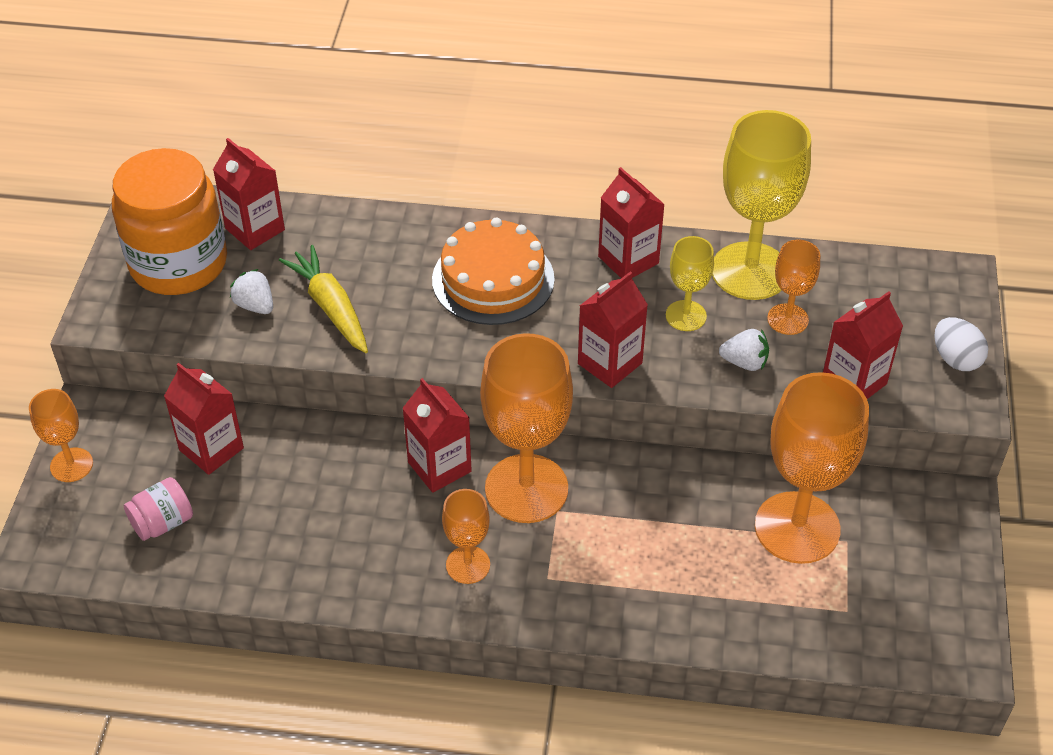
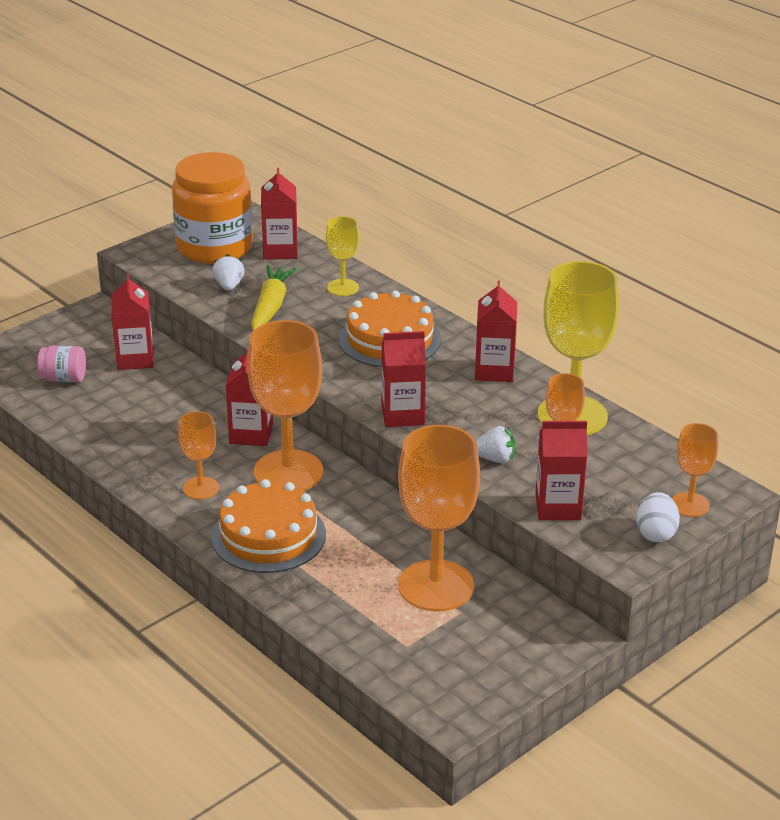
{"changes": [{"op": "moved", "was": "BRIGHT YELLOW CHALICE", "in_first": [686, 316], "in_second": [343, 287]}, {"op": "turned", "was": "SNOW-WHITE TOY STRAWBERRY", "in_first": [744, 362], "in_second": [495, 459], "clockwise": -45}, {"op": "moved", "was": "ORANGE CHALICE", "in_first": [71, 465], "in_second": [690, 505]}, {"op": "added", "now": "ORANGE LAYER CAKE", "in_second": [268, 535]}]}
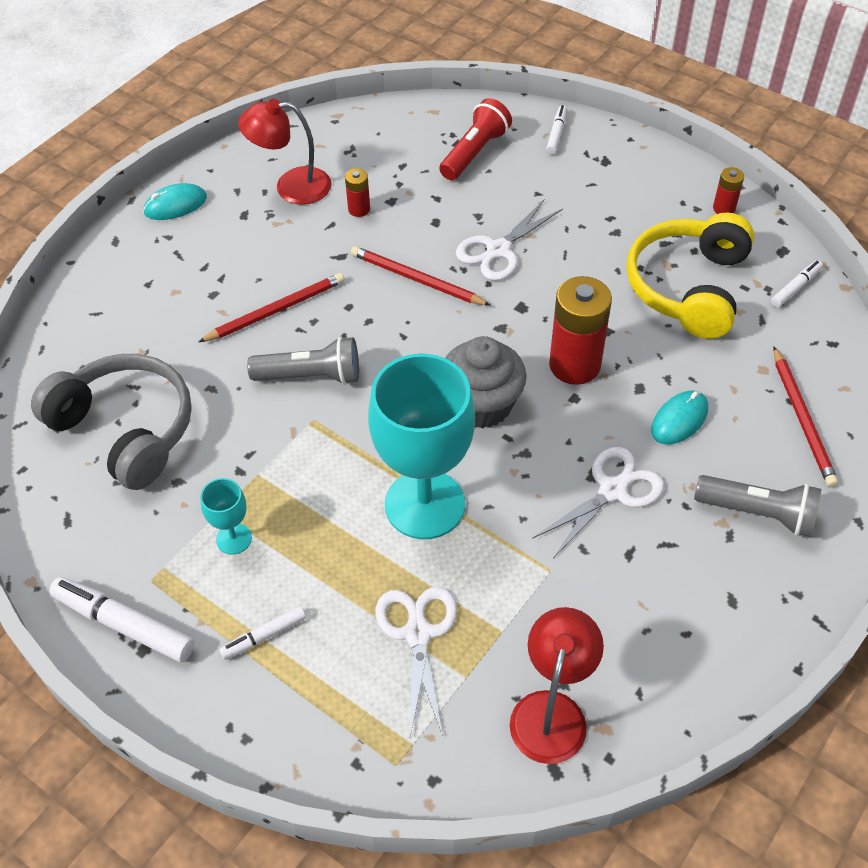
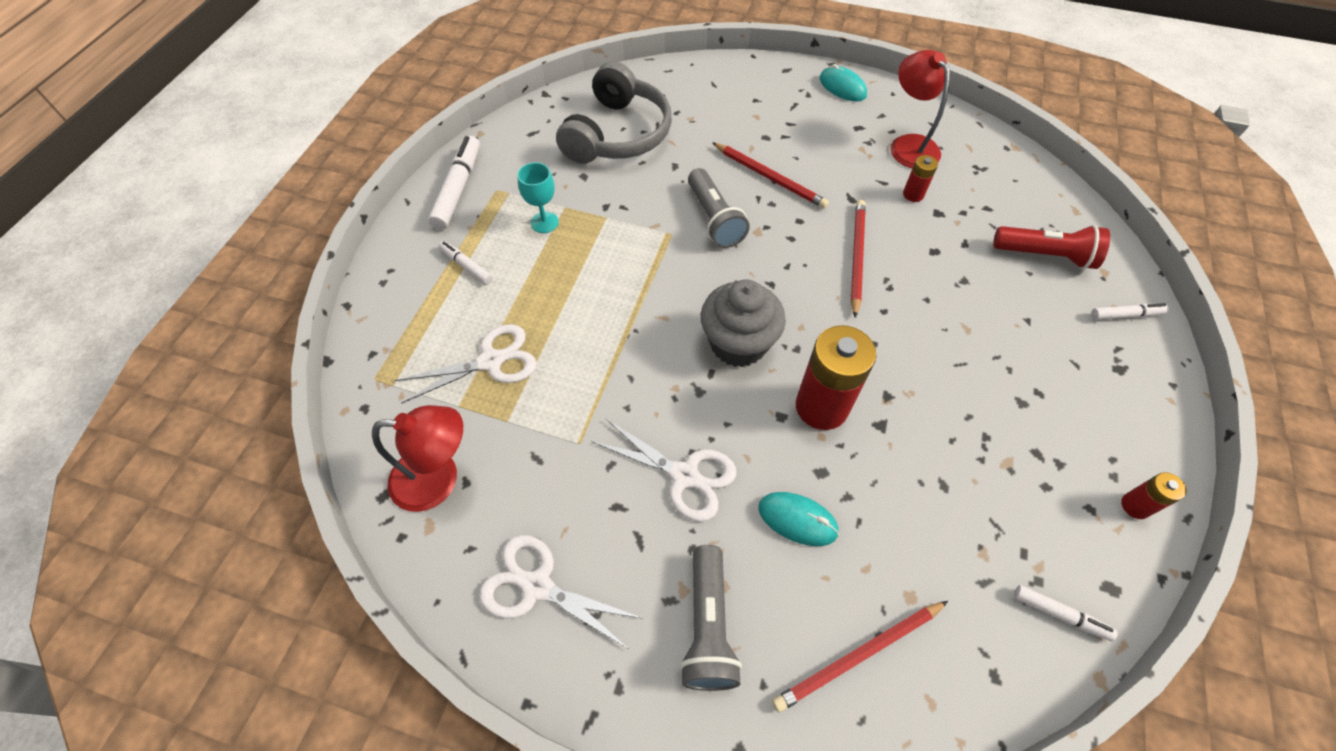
{"changes": [{"op": "moved", "was": "SNOW-WHITE PAIR OF SCISSORS", "in_first": [498, 250], "in_second": [537, 586]}, {"op": "removed", "was": "BRIGHT YELLOW HEADSET", "in_first": [689, 287]}, {"op": "removed", "was": "TURQUOISE CHALICE", "in_first": [425, 504]}]}
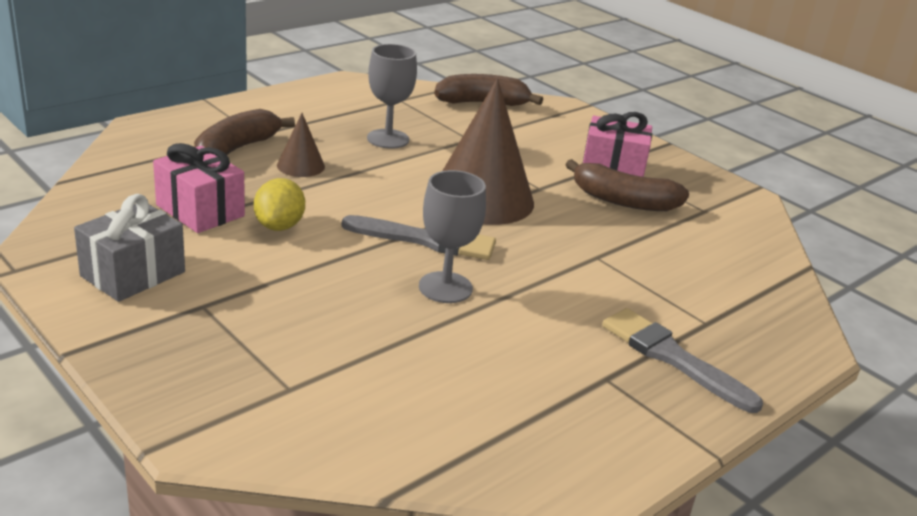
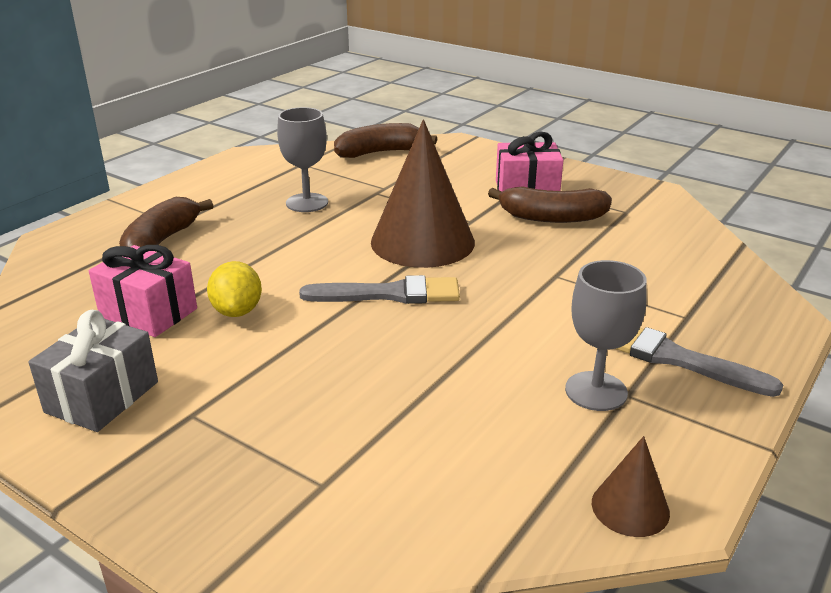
{"changes": [{"op": "moved", "was": "RUSSET CONE SHAPE", "in_first": [300, 166], "in_second": [630, 507]}, {"op": "moved", "was": "GRAY CHALICE", "in_first": [445, 287], "in_second": [596, 391]}]}
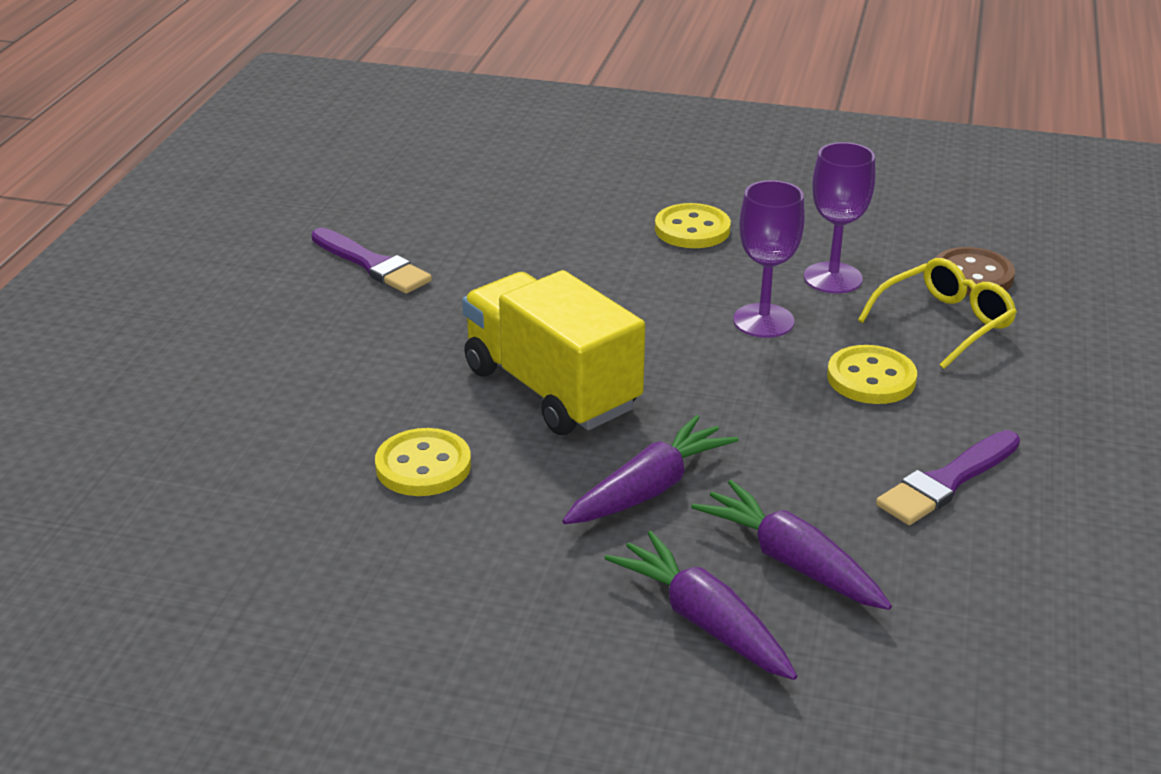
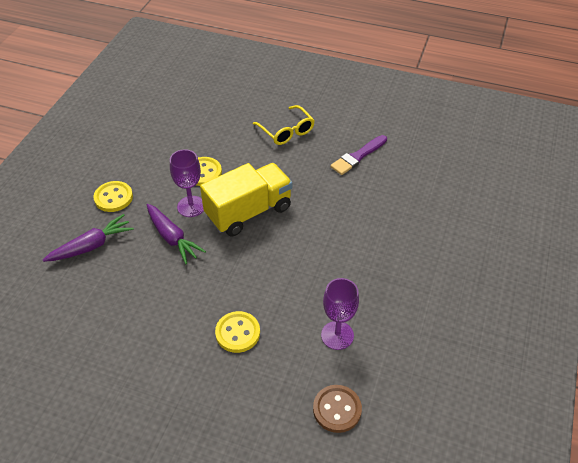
{"changes": [{"op": "moved", "was": "PURPLE CHALICE", "in_first": [763, 321], "in_second": [191, 206]}, {"op": "moved", "was": "BRIGHT YELLOW SEWING BUTTON", "in_first": [692, 229], "in_second": [113, 197]}, {"op": "moved", "was": "BRIGHT YELLOW SPECTACLES", "in_first": [944, 323], "in_second": [286, 131]}, {"op": "removed", "was": "PURPLE BRUSH", "in_first": [947, 482]}, {"op": "removed", "was": "PURPLE CARROT", "in_first": [791, 561]}]}
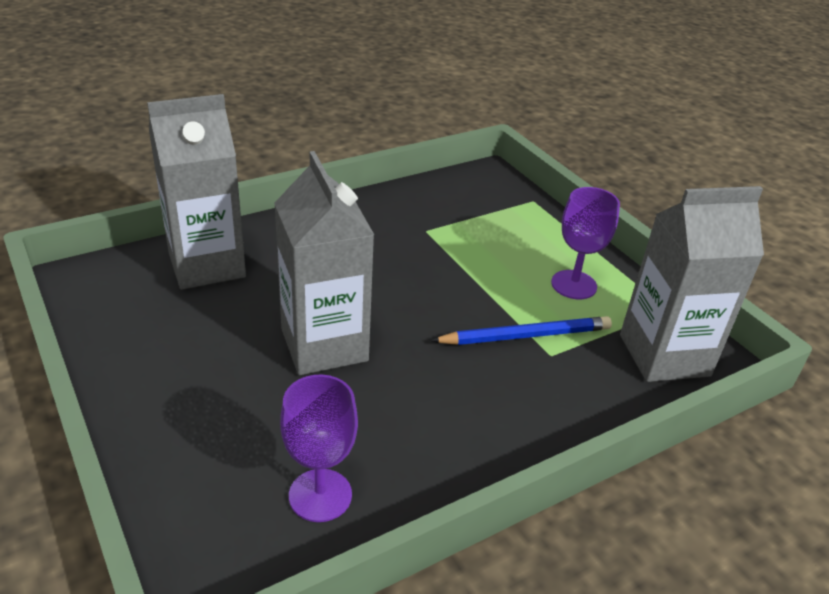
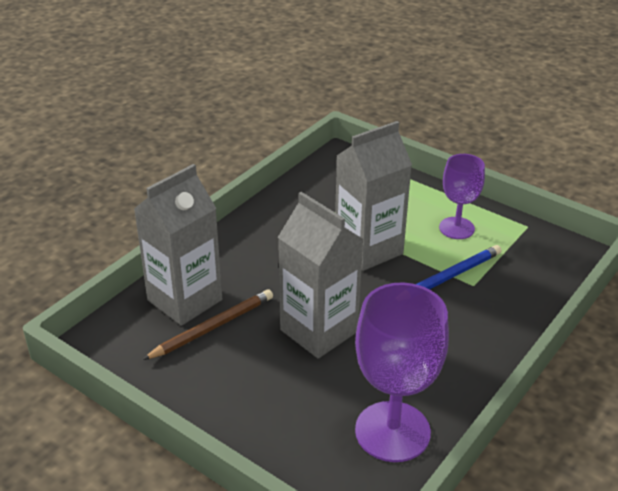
{"changes": [{"op": "moved", "was": "GRAY MILK CARTON", "in_first": [664, 355], "in_second": [368, 249]}, {"op": "resized", "was": "PURPLE CHALICE", "in_first": [320, 495], "in_second": [392, 431], "ratio": 1.65}, {"op": "added", "now": "RUSSET PENCIL", "in_second": [212, 327]}]}
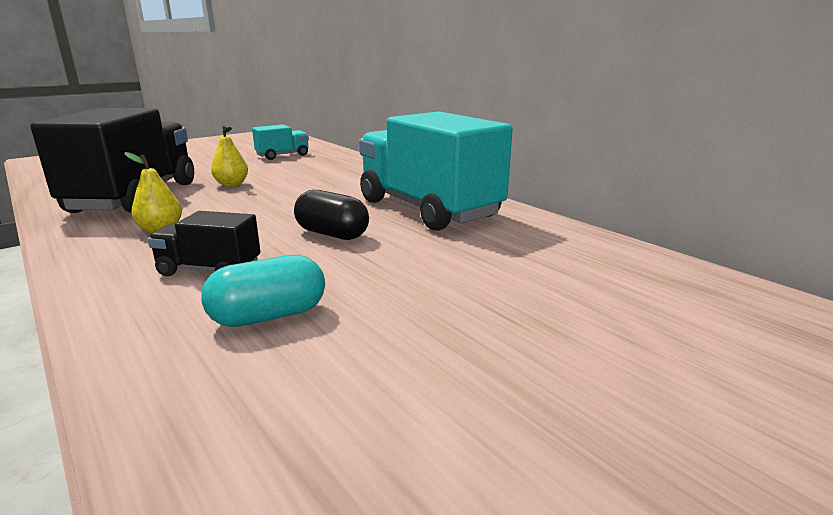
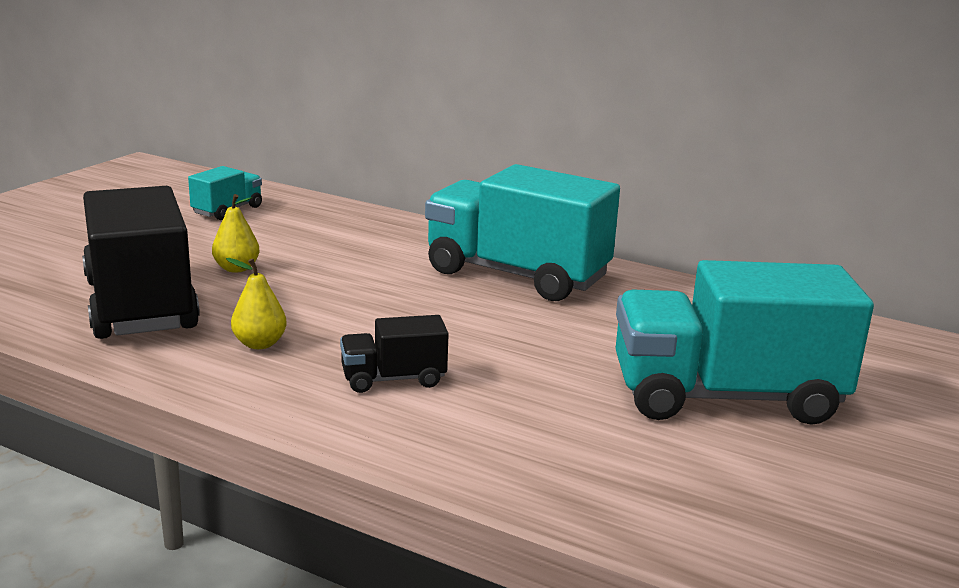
{"changes": [{"op": "removed", "was": "BLACK PILL SHAPE", "in_first": [332, 234]}, {"op": "removed", "was": "TURQUOISE PILL SHAPE", "in_first": [269, 316]}, {"op": "added", "now": "TURQUOISE TRUCK", "in_second": [725, 397]}]}
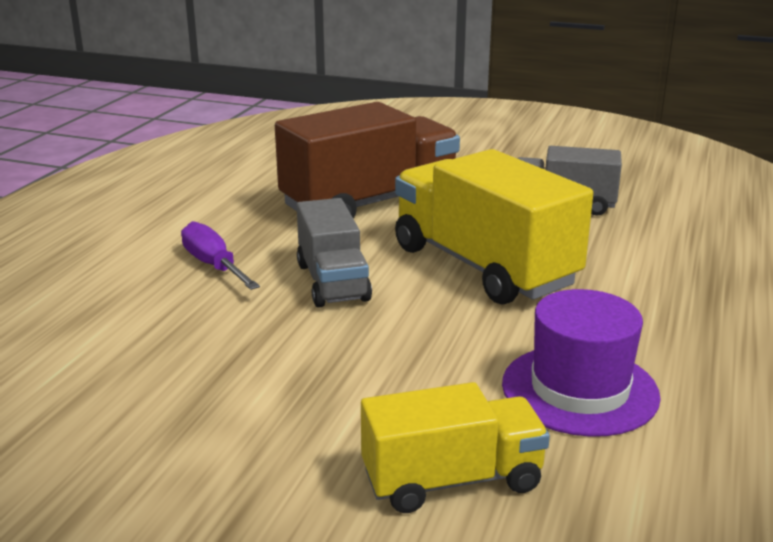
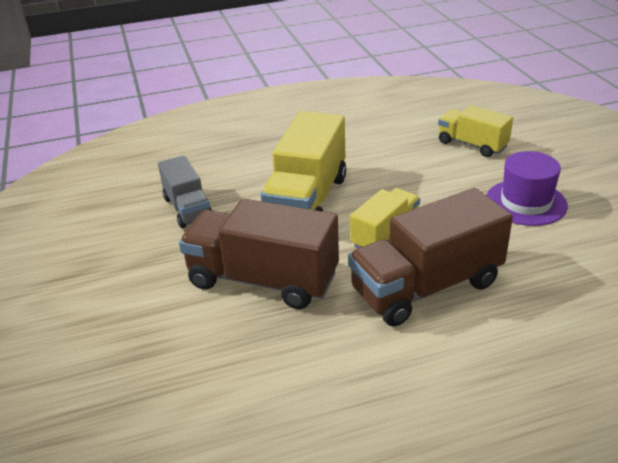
{"changes": [{"op": "recoloured", "was": "GRAY TRUCK", "now": "BRIGHT YELLOW TRUCK", "in_first": [332, 282], "in_second": [385, 235]}, {"op": "replaced", "was": "PURPLE FLAT SCREWDRIVER", "now": "RUSSET TRUCK", "in_first": [214, 266], "in_second": [426, 287]}, {"op": "moved", "was": "PURPLE TALL HAT", "in_first": [579, 390], "in_second": [526, 202]}]}
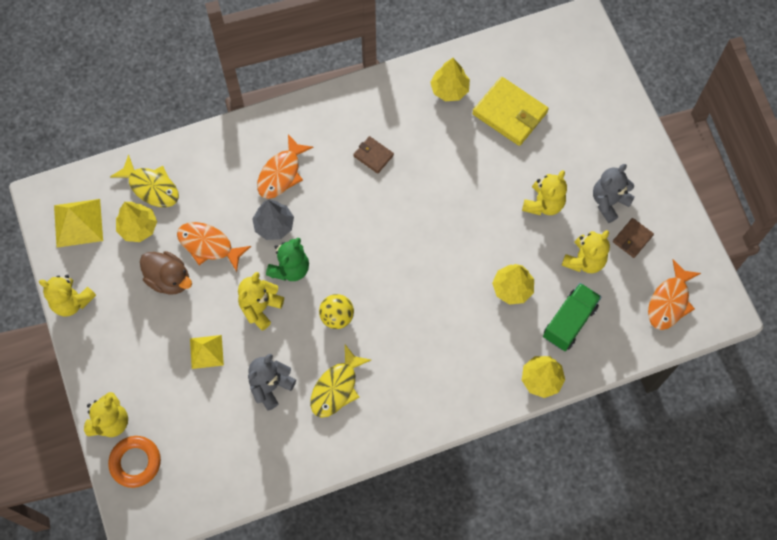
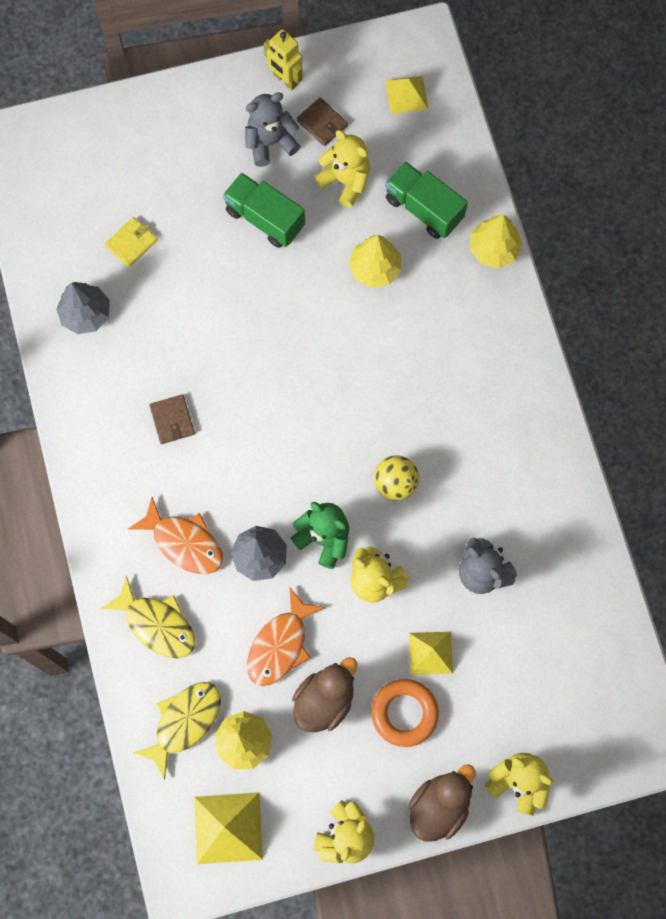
{"changes": [{"op": "recoloured", "was": "BRIGHT YELLOW TREE", "now": "GRAY TREE", "in_first": [449, 89], "in_second": [86, 314]}, {"op": "resized", "was": "BRIGHT YELLOW CARD WALLET", "in_first": [509, 113], "in_second": [131, 243], "ratio": 0.53}, {"op": "turned", "was": "RUSSET CARD WALLET", "in_first": [373, 156], "in_second": [172, 420], "clockwise": -60}, {"op": "turned", "was": "GRAY TEDDY BEAR", "in_first": [609, 202], "in_second": [270, 143], "clockwise": 105}, {"op": "replaced", "was": "BRIGHT YELLOW TEDDY BEAR", "now": "LEAF-GREEN TRUCK", "in_first": [543, 204], "in_second": [265, 218]}, {"op": "replaced", "was": "ORANGE FISH FIGURE", "now": "BRIGHT YELLOW SOLID PYRAMID", "in_first": [669, 301], "in_second": [406, 95]}, {"op": "moved", "was": "BRIGHT YELLOW FISH FIGURE", "in_first": [336, 387], "in_second": [157, 624]}, {"op": "moved", "was": "ORANGE TORUS", "in_first": [135, 462], "in_second": [404, 713]}, {"op": "added", "now": "BRIGHT YELLOW ROBOT", "in_second": [285, 80]}, {"op": "added", "now": "RUSSET DUCK", "in_second": [439, 806]}]}
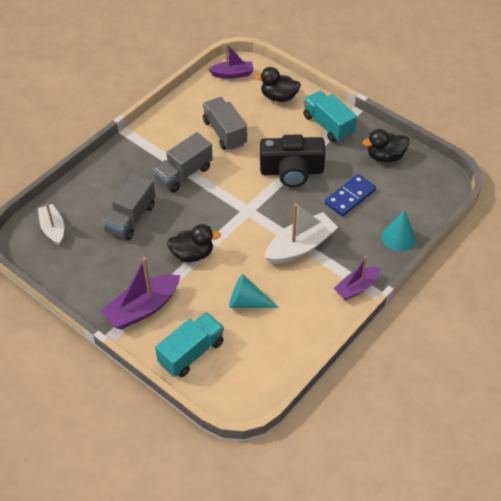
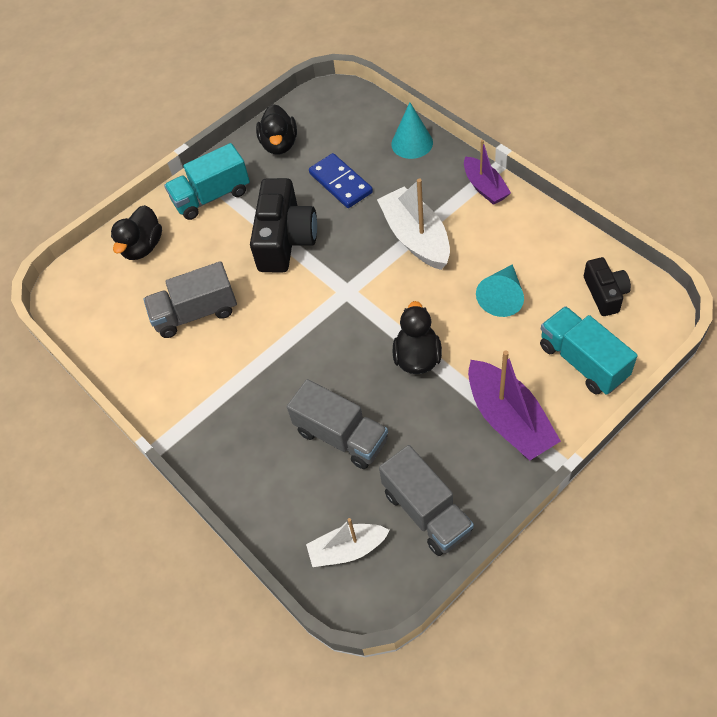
{"changes": [{"op": "removed", "was": "PURPLE BOAT", "in_first": [232, 74]}, {"op": "moved", "was": "GRAY TRUCK", "in_first": [184, 174], "in_second": [427, 512]}, {"op": "added", "now": "BLACK PHOTO CAMERA", "in_second": [605, 293]}]}
